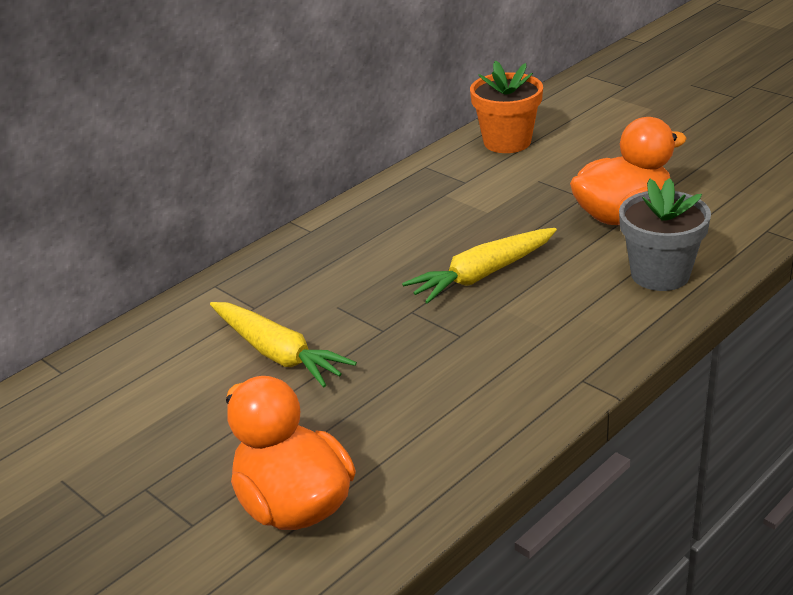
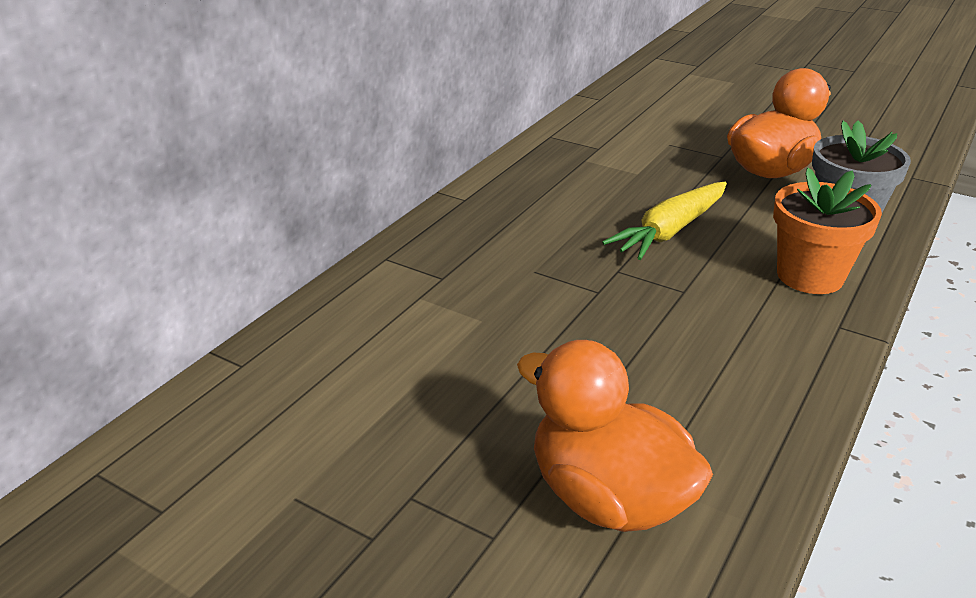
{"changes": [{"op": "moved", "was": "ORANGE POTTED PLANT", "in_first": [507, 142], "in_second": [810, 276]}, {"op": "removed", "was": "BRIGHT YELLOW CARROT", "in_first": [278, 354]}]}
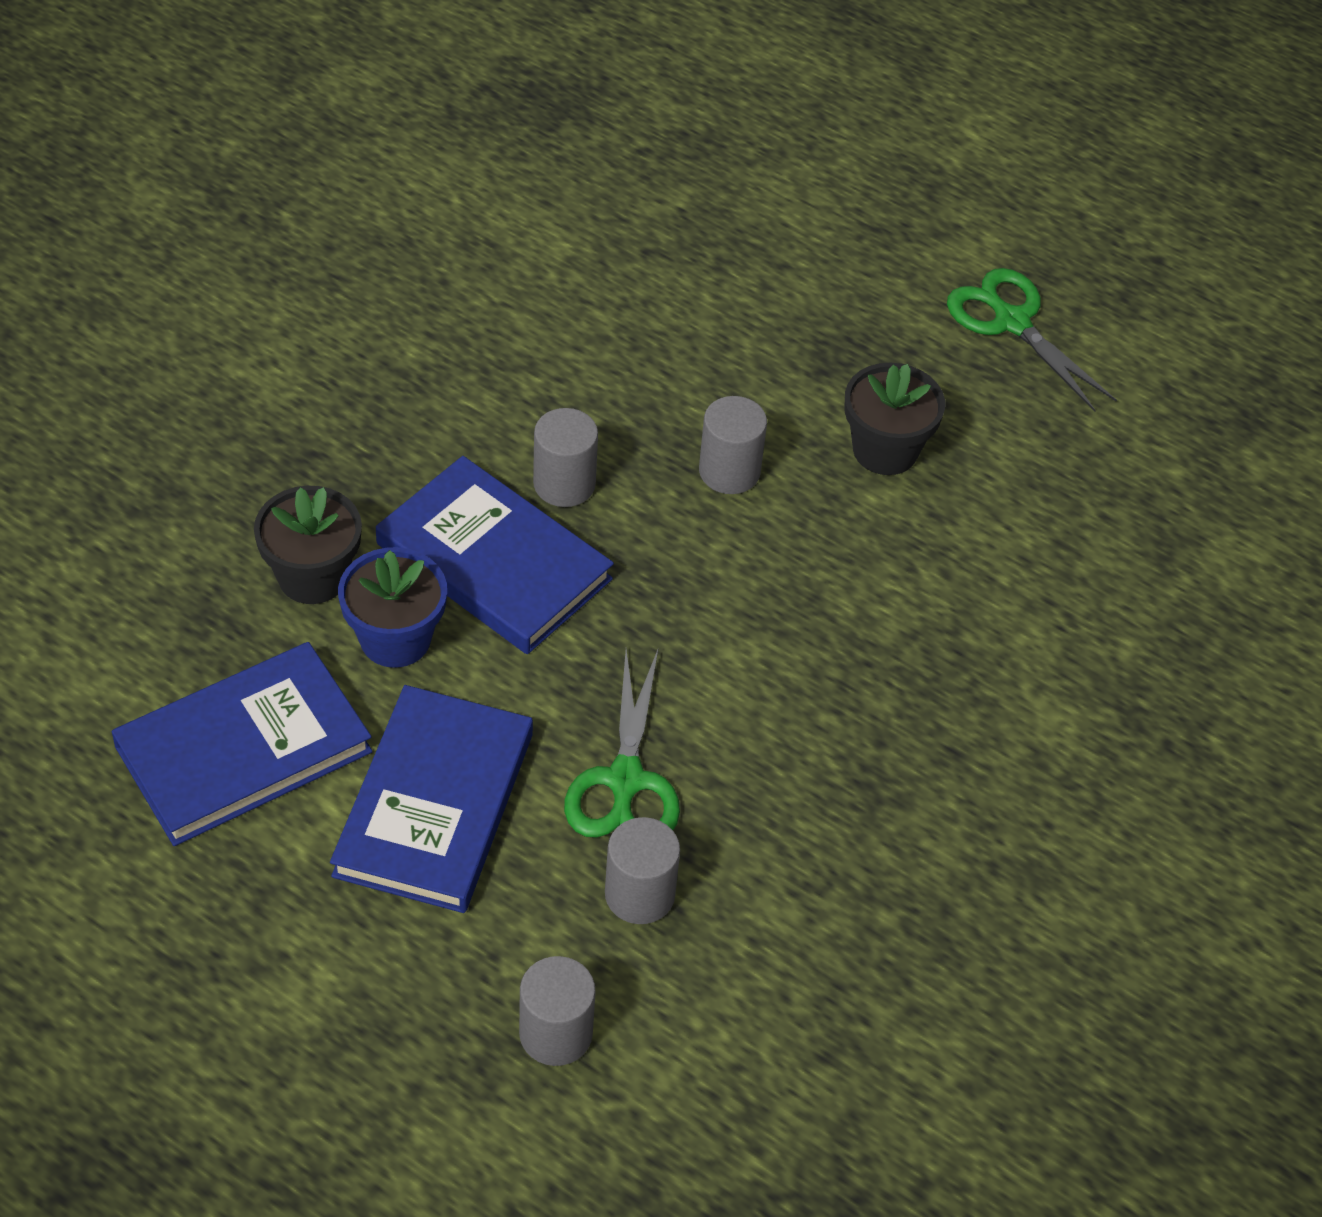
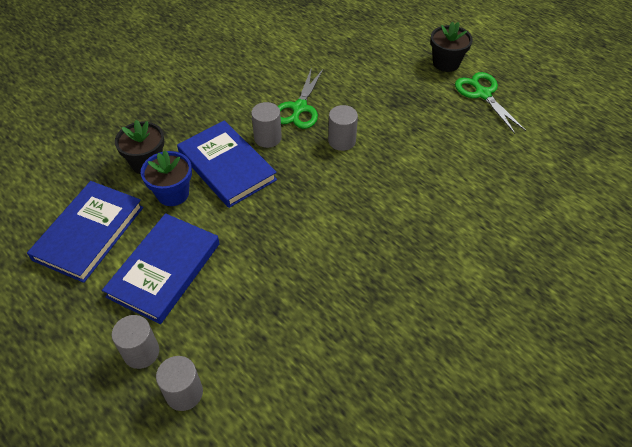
{"changes": [{"op": "moved", "was": "BLACK POTTED PLANT", "in_first": [885, 450], "in_second": [446, 63]}, {"op": "turned", "was": "COBALT BOOK", "in_first": [244, 749], "in_second": [89, 233], "clockwise": -45}, {"op": "moved", "was": "LEAF-GREEN PAIR OF SCISSORS", "in_first": [625, 781], "in_second": [299, 108]}, {"op": "moved", "was": "GRAY CYLINDER", "in_first": [639, 894], "in_second": [141, 352]}]}
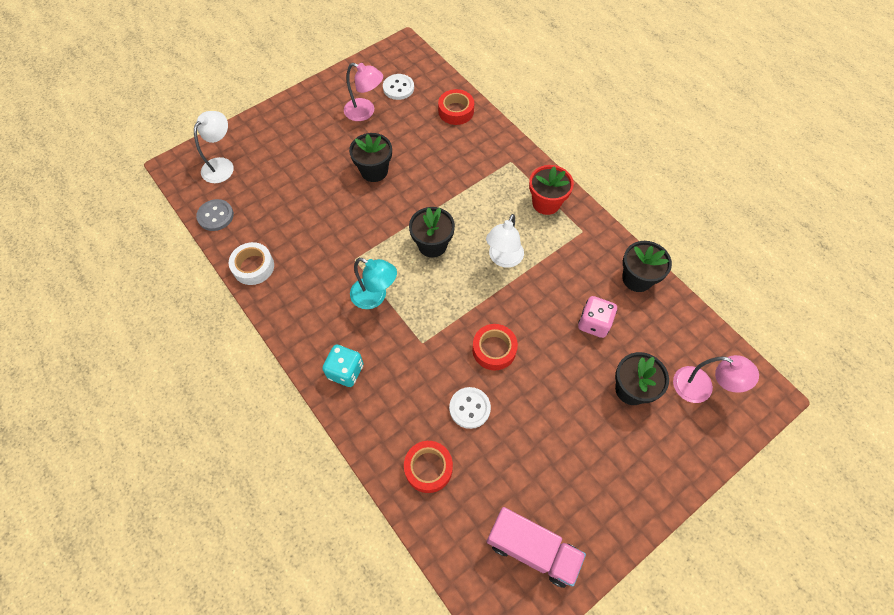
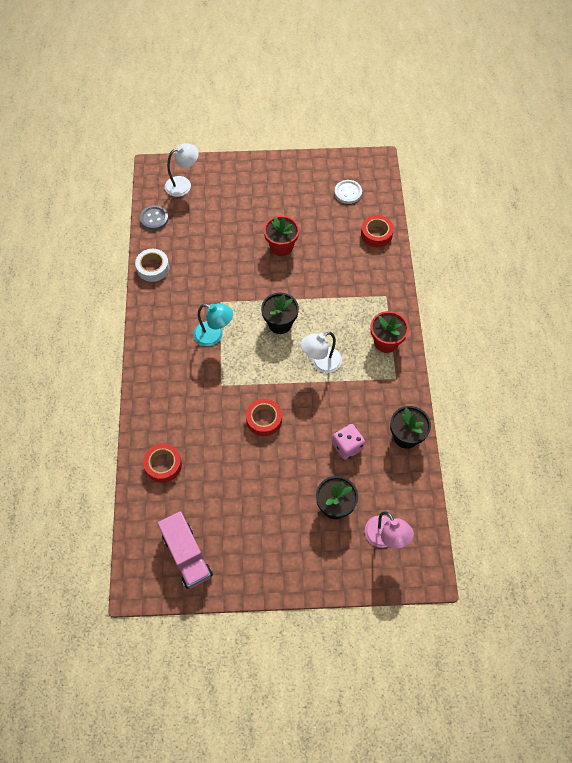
{"changes": [{"op": "removed", "was": "ROSE-PINK DESK LAMP", "in_first": [365, 112]}, {"op": "recoloured", "was": "BLACK POTTED PLANT", "now": "SCARLET POTTED PLANT", "in_first": [374, 171], "in_second": [281, 246]}, {"op": "turned", "was": "TURQUOISE DESK LAMP", "in_first": [375, 297], "in_second": [214, 335], "clockwise": -45}, {"op": "removed", "was": "TURQUOISE GAME DIE", "in_first": [345, 371]}, {"op": "removed", "was": "SNOW-WHITE SEWING BUTTON", "in_first": [469, 408]}]}
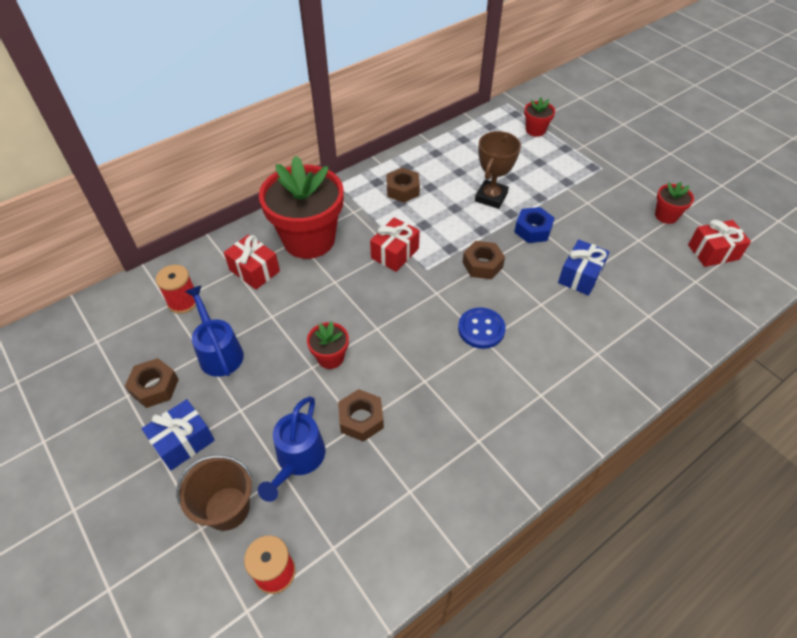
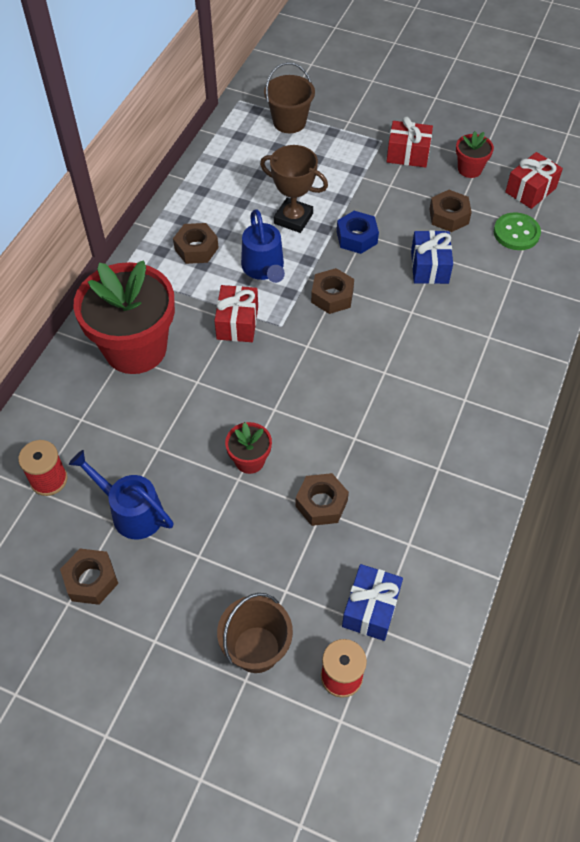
{"changes": [{"op": "replaced", "was": "SCARLET POTTED PLANT", "now": "RUSSET SAND BUCKET", "in_first": [535, 130], "in_second": [289, 122]}, {"op": "turned", "was": "RUSSET TROPHY", "in_first": [491, 197], "in_second": [293, 219], "clockwise": -60}, {"op": "moved", "was": "SCARLET GIFT", "in_first": [254, 270], "in_second": [408, 154]}, {"op": "removed", "was": "COBALT SEWING BUTTON", "in_first": [481, 329]}, {"op": "moved", "was": "COBALT WATERING CAN", "in_first": [298, 460], "in_second": [264, 269]}, {"op": "moved", "was": "COBALT GIFT", "in_first": [183, 442], "in_second": [371, 609]}, {"op": "added", "now": "RUSSET NUT", "in_second": [449, 216]}, {"op": "added", "now": "LEAF-GREEN SEWING BUTTON", "in_second": [516, 233]}]}
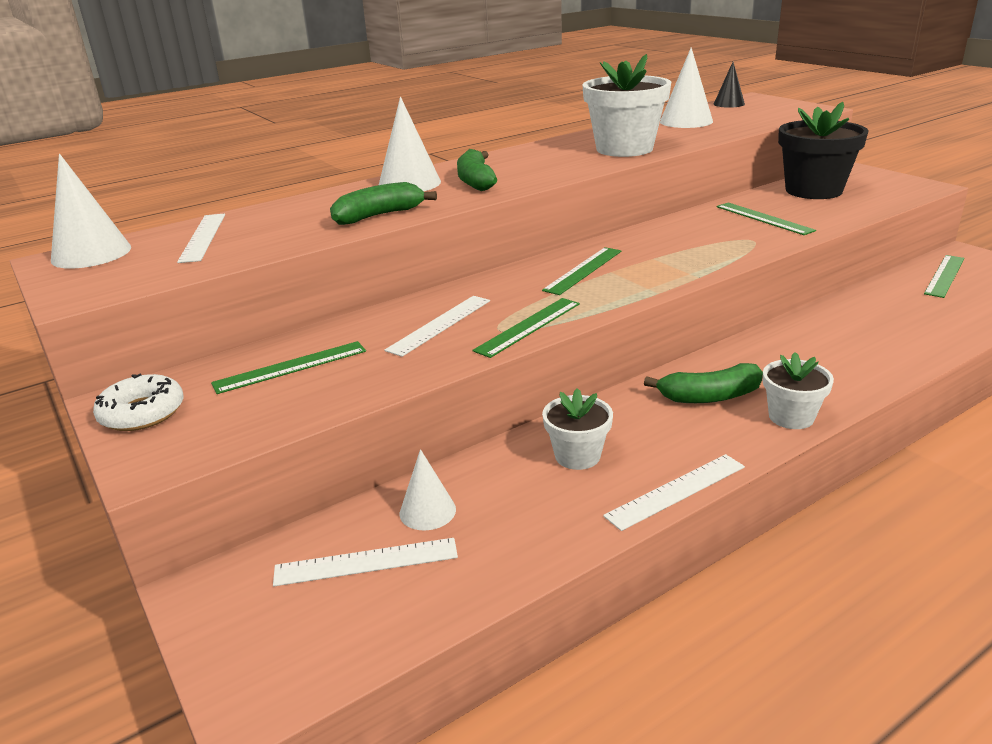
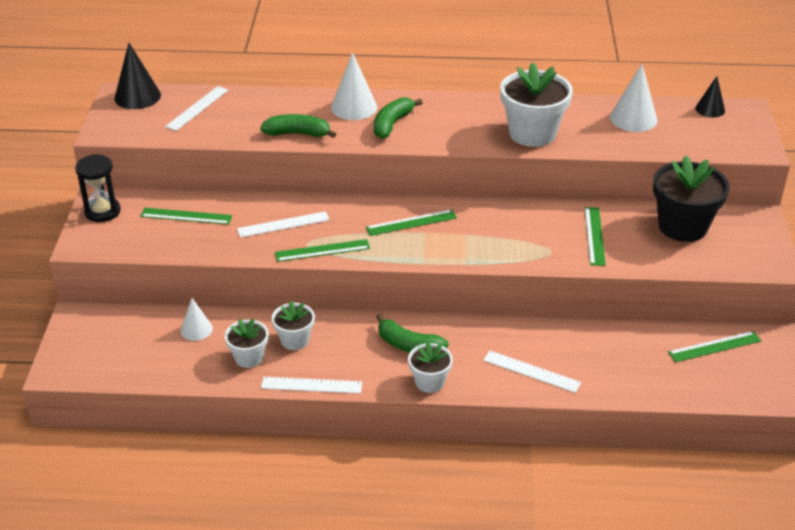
{"changes": [{"op": "recoloured", "was": "SNOW-WHITE CONE SHAPE", "now": "BLACK CONE SHAPE", "in_first": [91, 253], "in_second": [137, 96]}, {"op": "replaced", "was": "SNOW-WHITE GLAZED DONUT", "now": "BLACK SAND TIMER", "in_first": [142, 413], "in_second": [102, 211]}, {"op": "moved", "was": "SNOW-WHITE STRAIGHTEDGE", "in_first": [366, 562], "in_second": [531, 371]}, {"op": "added", "now": "SNOW-WHITE POTTED PLANT", "in_second": [249, 357]}]}
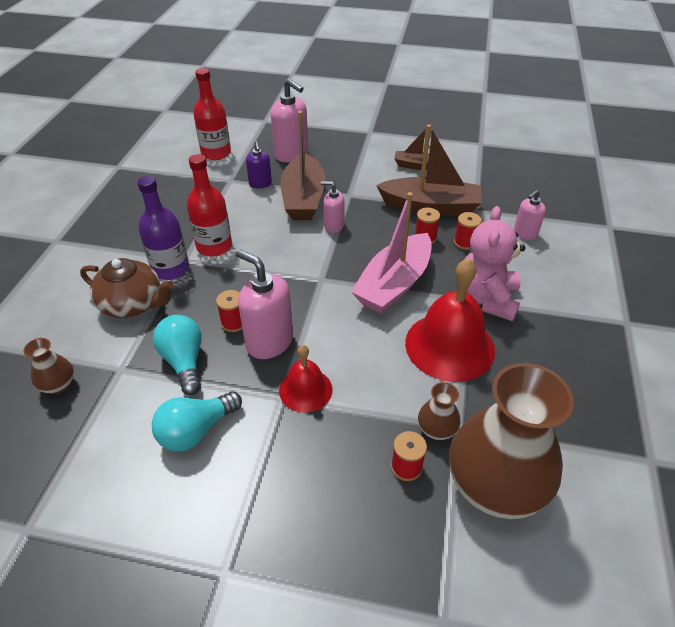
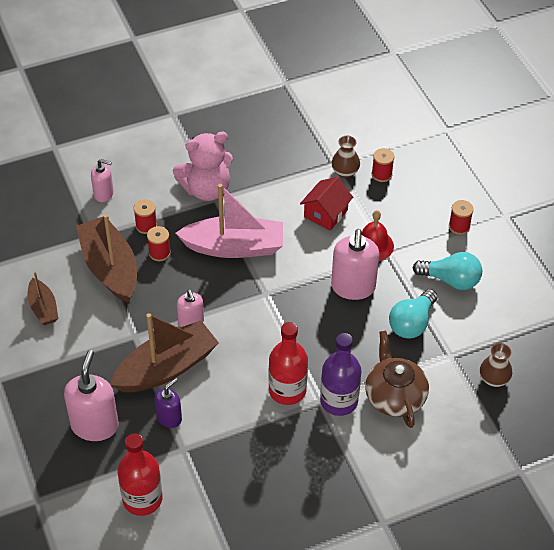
{"changes": [{"op": "removed", "was": "SCARLET SCHOOL BELL", "in_first": [449, 346]}, {"op": "moved", "was": "SCARLET BOBBIN", "in_first": [234, 323], "in_second": [459, 226]}, {"op": "removed", "was": "RUSSET VASE", "in_first": [494, 486]}, {"op": "added", "now": "SCARLET COTTAGE", "in_second": [325, 213]}]}
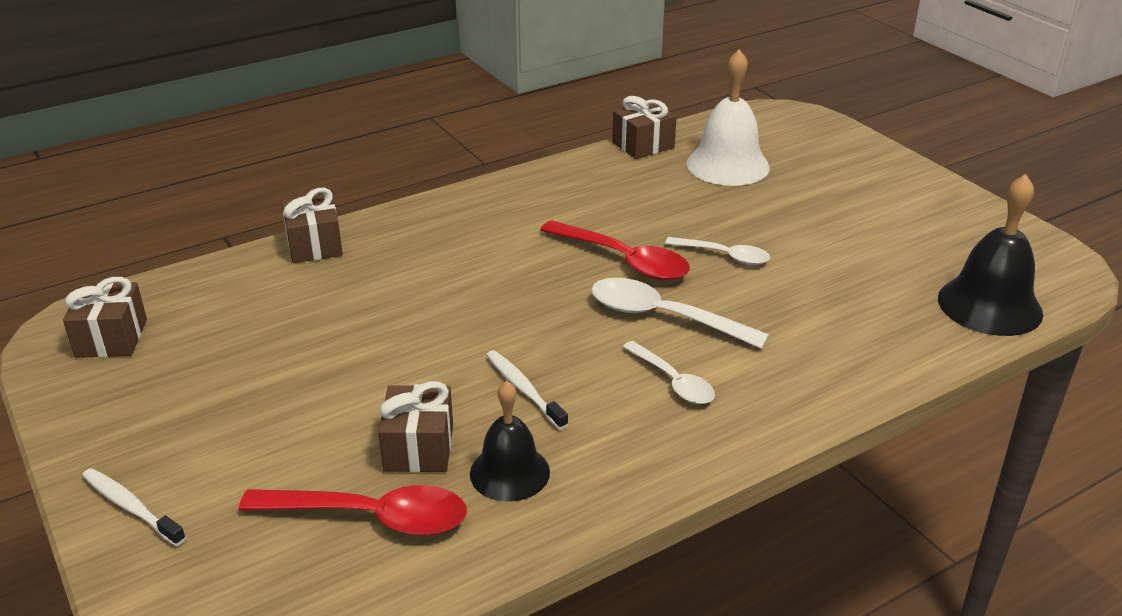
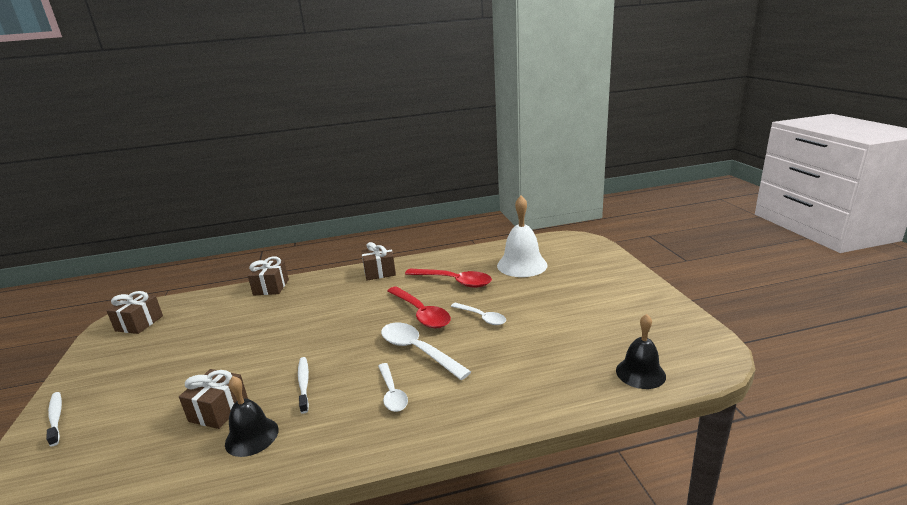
{"changes": [{"op": "moved", "was": "RUSSET GIFT", "in_first": [643, 145], "in_second": [379, 272]}, {"op": "resized", "was": "BLACK SCHOOL BELL", "in_first": [989, 305], "in_second": [640, 373], "ratio": 0.66}, {"op": "moved", "was": "SCARLET SPOON", "in_first": [371, 517], "in_second": [454, 281]}]}
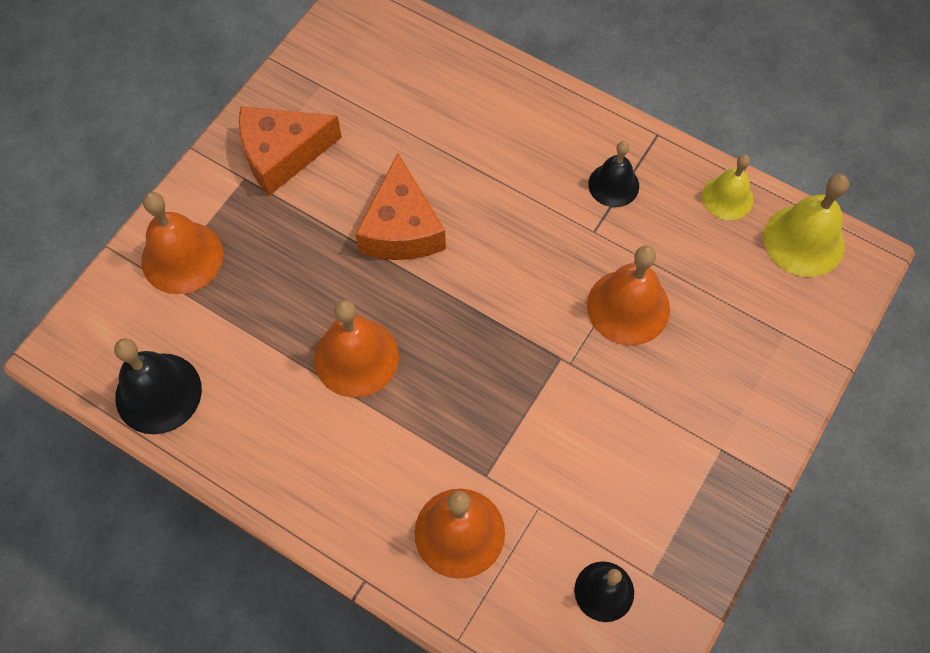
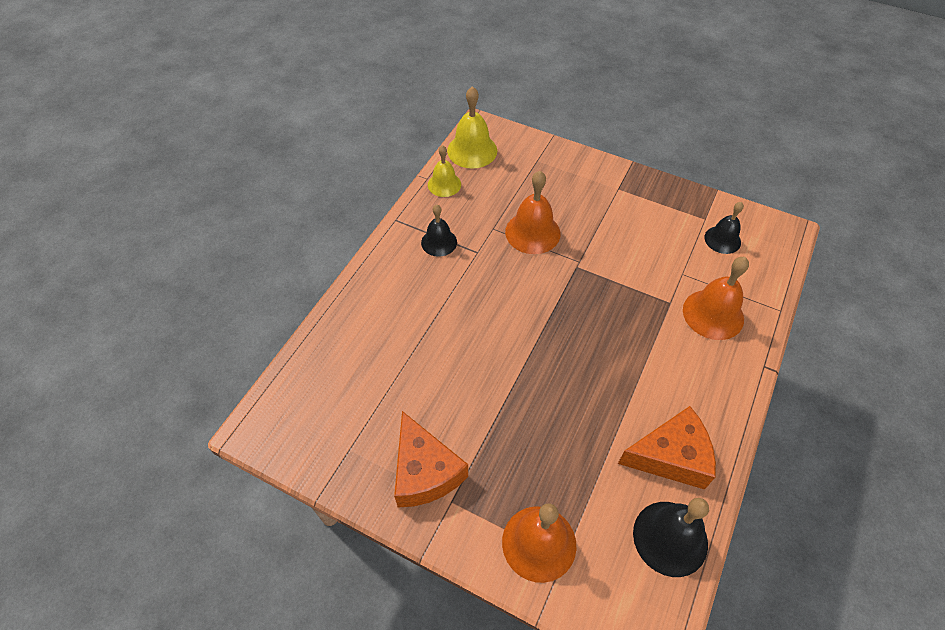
{"changes": [{"op": "moved", "was": "ORANGE CHEESE WEDGE", "in_first": [401, 228], "in_second": [671, 456]}, {"op": "removed", "was": "ORANGE SCHOOL BELL", "in_first": [356, 357]}]}
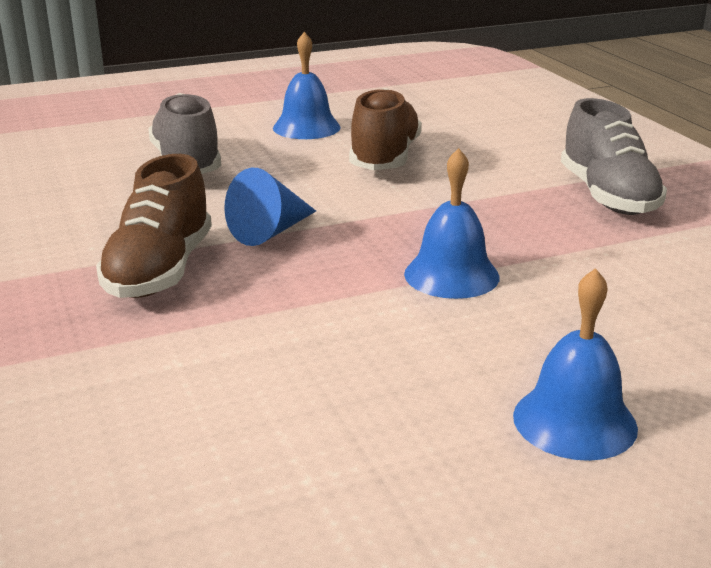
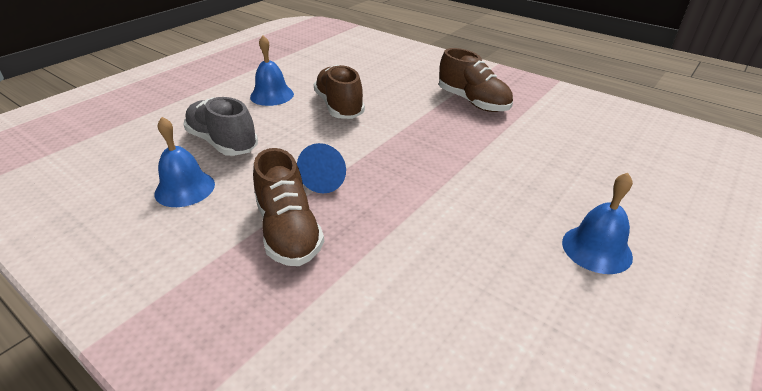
{"changes": [{"op": "recoloured", "was": "GRAY LACE-UP SHOE", "now": "RUSSET LACE-UP SHOE", "in_first": [608, 196], "in_second": [473, 102]}, {"op": "moved", "was": "COBALT SCHOOL BELL", "in_first": [451, 275], "in_second": [185, 188]}]}
